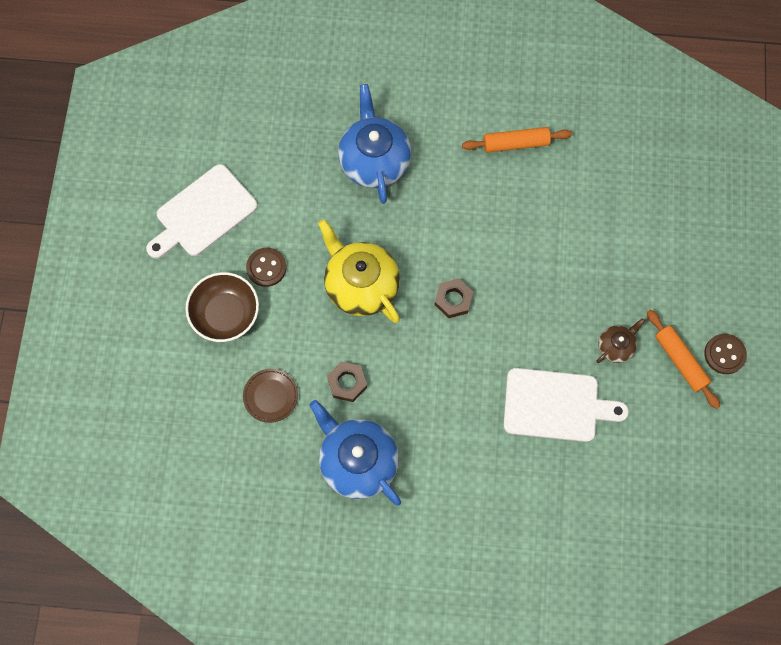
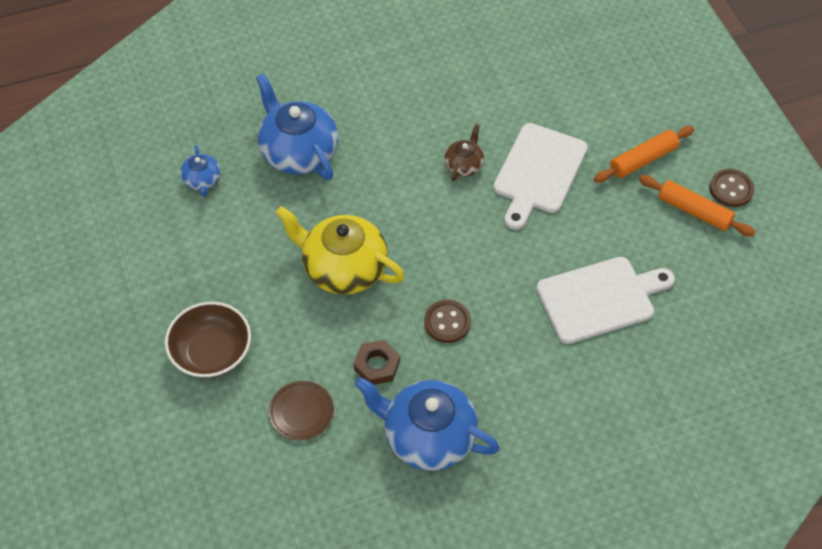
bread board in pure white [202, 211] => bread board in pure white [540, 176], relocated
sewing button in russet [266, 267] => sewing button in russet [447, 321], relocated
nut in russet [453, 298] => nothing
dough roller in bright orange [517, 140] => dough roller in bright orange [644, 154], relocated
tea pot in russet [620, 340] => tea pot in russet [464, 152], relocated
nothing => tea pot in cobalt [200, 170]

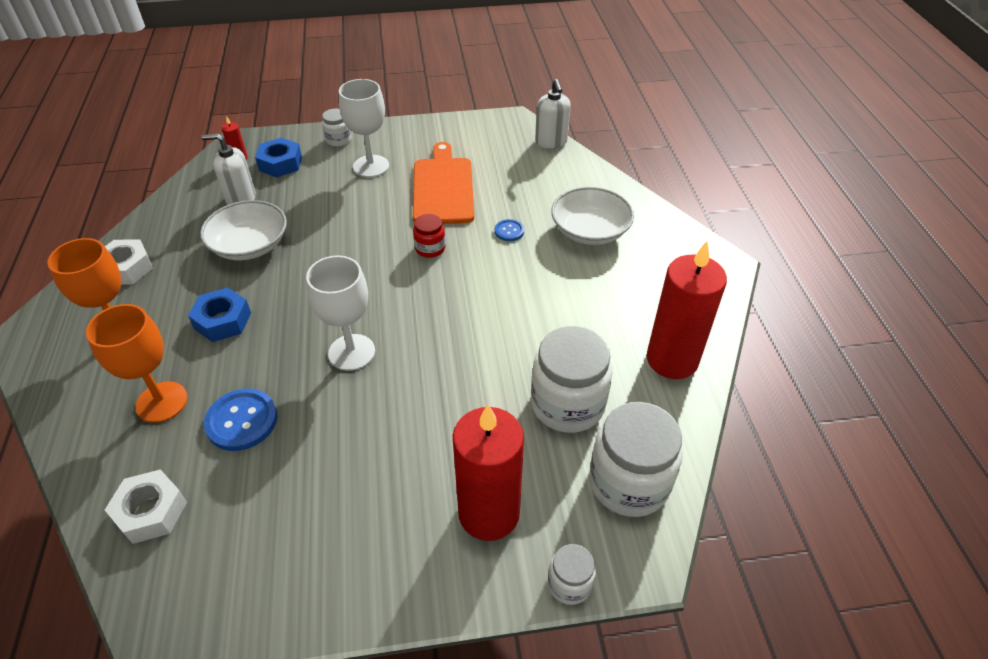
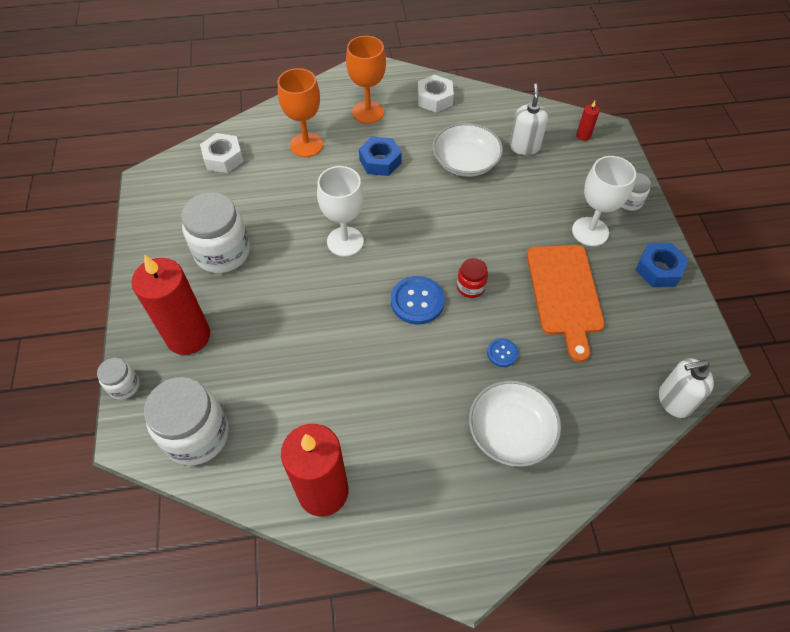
sewing button in cobalt [240, 420] => sewing button in cobalt [418, 300], relocated
nut in cobalt [278, 158] => nut in cobalt [662, 265], relocated
bread board in bright orange [443, 183] => bread board in bright orange [566, 303], 90 degrees clockwise
jar in pure white [571, 379] => jar in pure white [215, 232], relocated

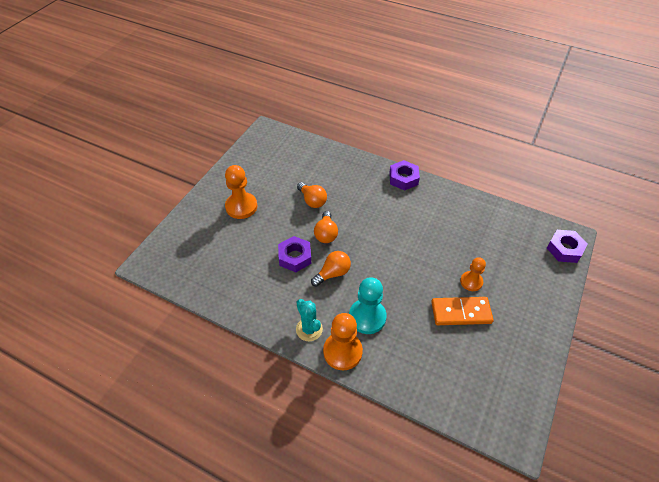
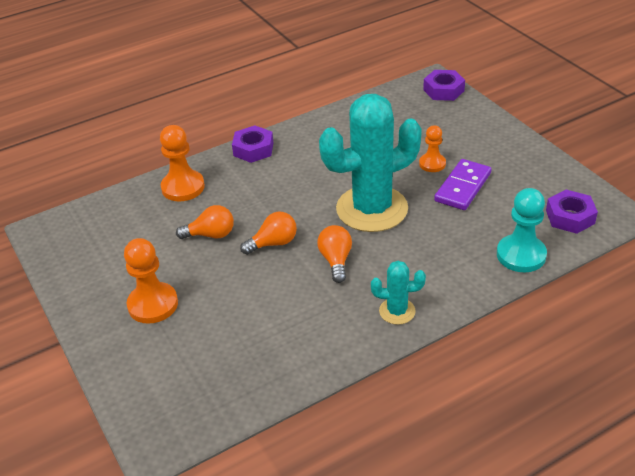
nut in violet [294, 254] => nut in violet [572, 212], relocated
lightbulb in bright orange [326, 227] => lightbulb in bright orange [268, 233], 60 degrees counterclockwise
chess pawn in bright orange [343, 341] => chess pawn in bright orange [182, 163], relocated
chess pawn in teal [368, 305] => chess pawn in teal [522, 230], relocated
domino piece in bright orange [462, 311] => domino piece in violet [462, 184]
nothing => cactus in teal [370, 163]

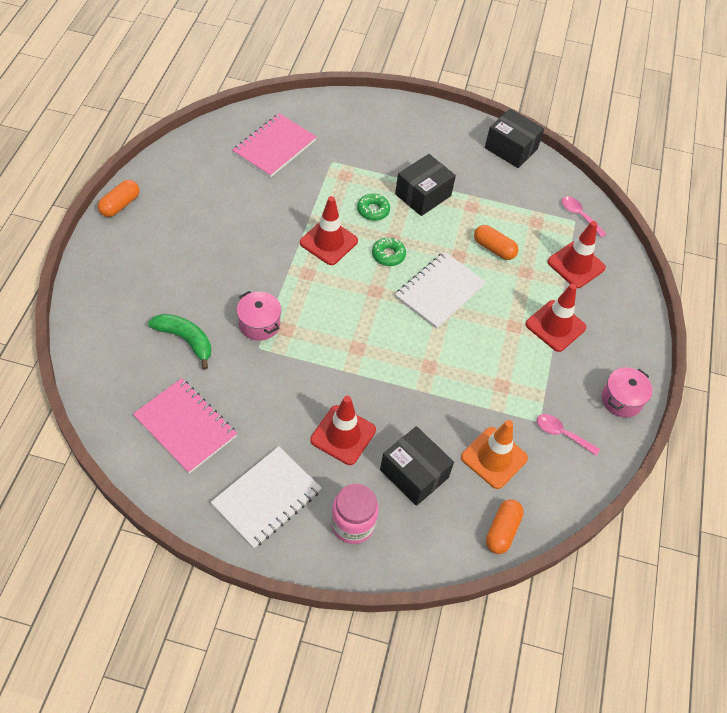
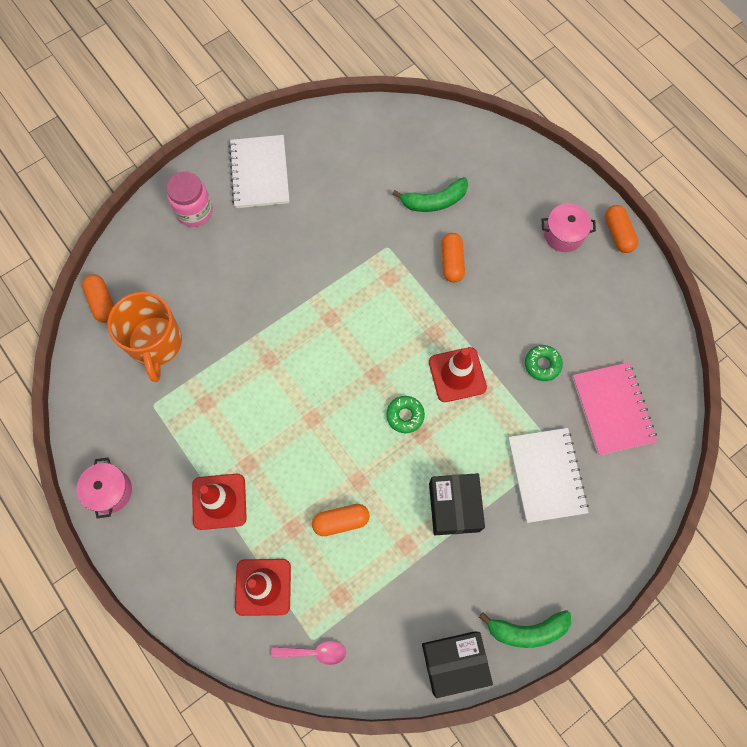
notepad in rose-pink [185, 426] => nothing
cooking pot in rose-pink [259, 316] => cooking pot in rose-pink [569, 228], relocated
road cone in red [343, 430] => nothing
doughnut in emerald [373, 207] => doughnut in emerald [544, 363], relocated
package in black [417, 466] => nothing
notepad in pure white [440, 290] => notepad in pure white [548, 475], relocated
road cone in bright orange [494, 454] => coffee mug in bright orange [145, 337]
spoon in rose-pink [568, 435] => nothing
nothing => pill shape in bright orange [453, 257]
nothing => banana in emerald [525, 629]

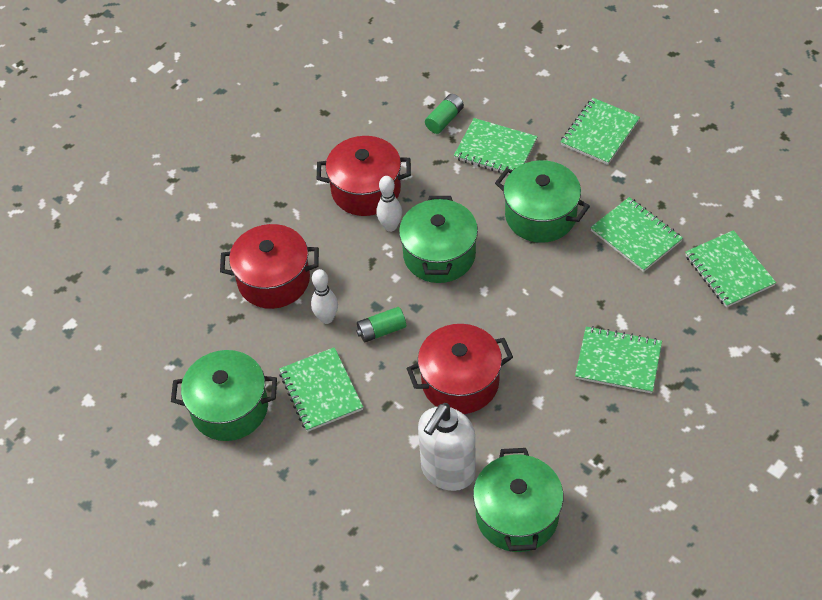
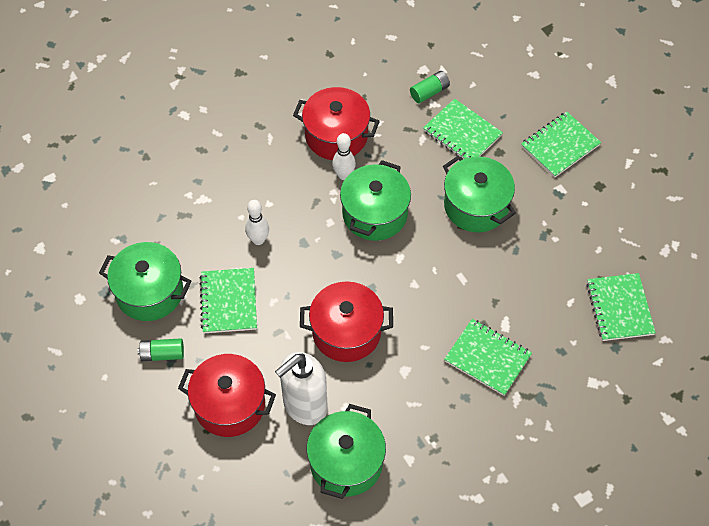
cooking pot in red [269, 266] => cooking pot in red [227, 395], relocated
power cell in emerald [381, 324] => power cell in emerald [160, 349], relocated
notepad in emerald [636, 234] => nothing

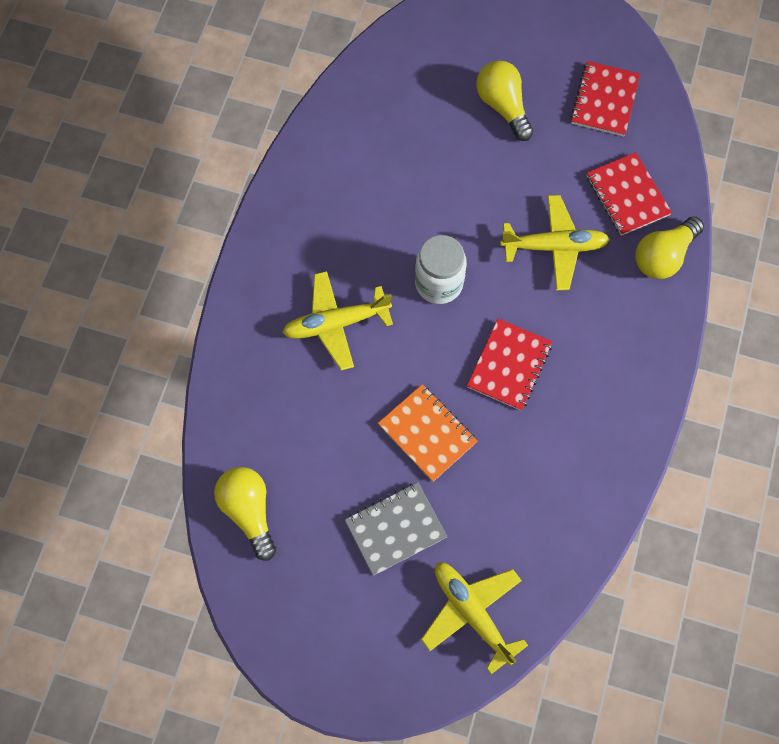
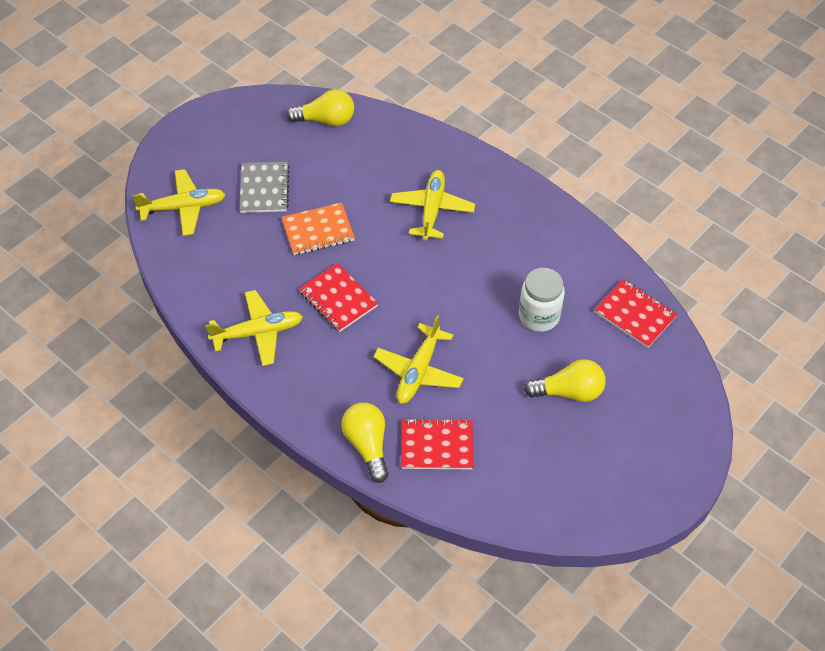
jar in pure white [441, 269] => jar in pure white [542, 300], relocated
notepad in red [605, 99] => notepad in red [635, 313], relocated
nothing => aeroplane in golden [254, 328]

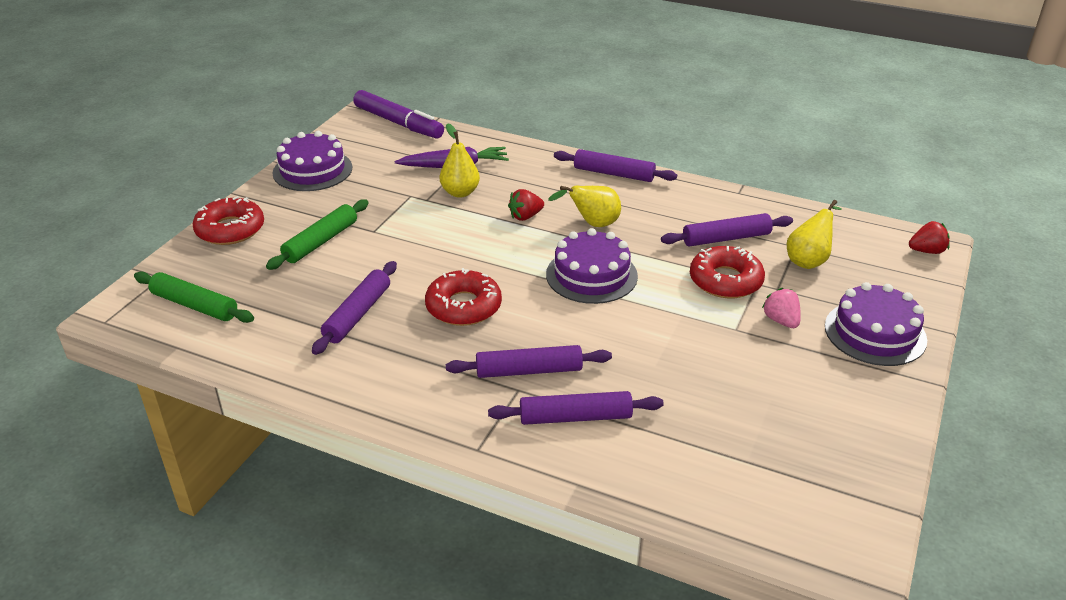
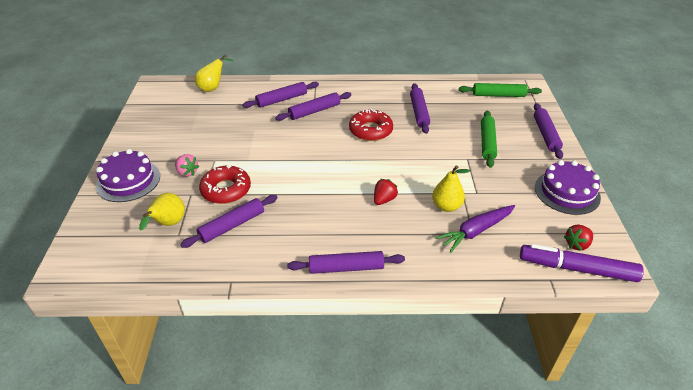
doughnut in red [228, 220] => dough roller in violet [548, 131]
gateau in violet [592, 266] => nothing
toy pear in golden [584, 206] => toy pear in golden [214, 73], relocated
strawberry in red [929, 237] => strawberry in red [578, 238], relocated

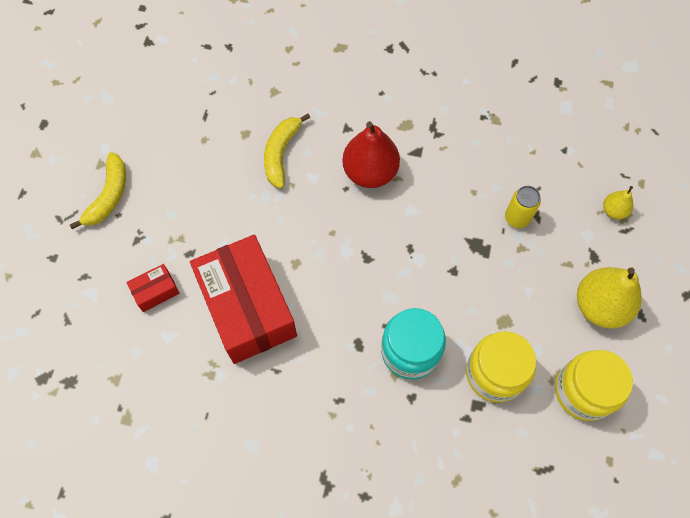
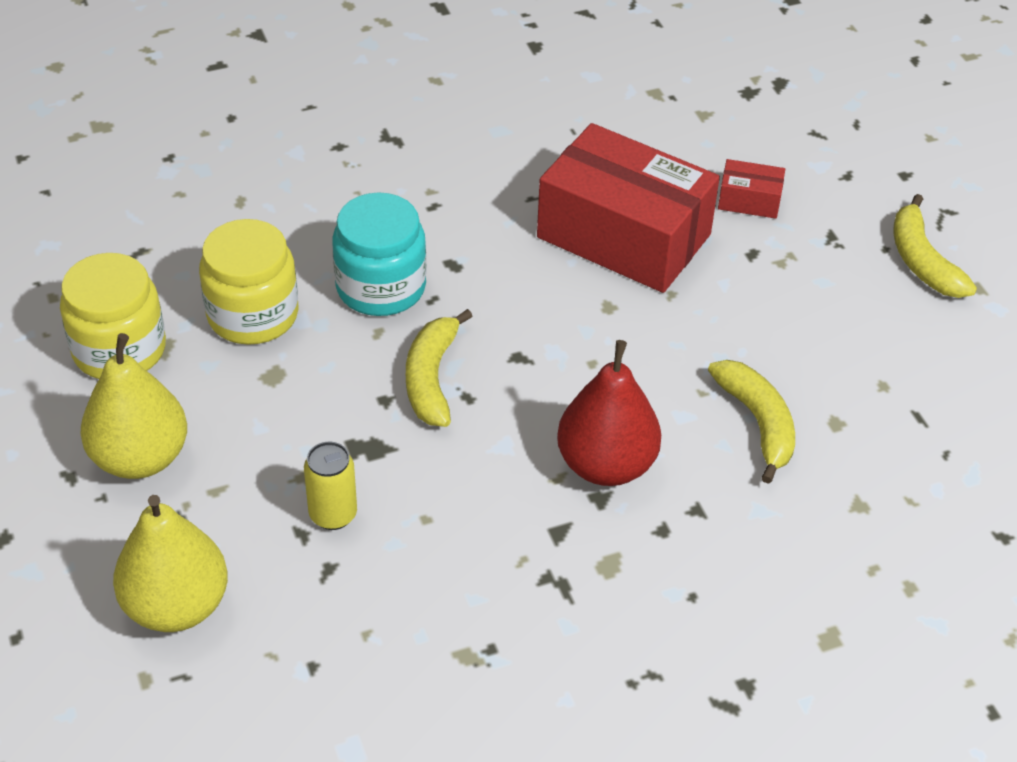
package in red [153, 288] => package in red [751, 189], 75 degrees clockwise
toy pear in golden [618, 203] => toy pear in golden [170, 563], x2.01
nothing => banana in golden [439, 368]

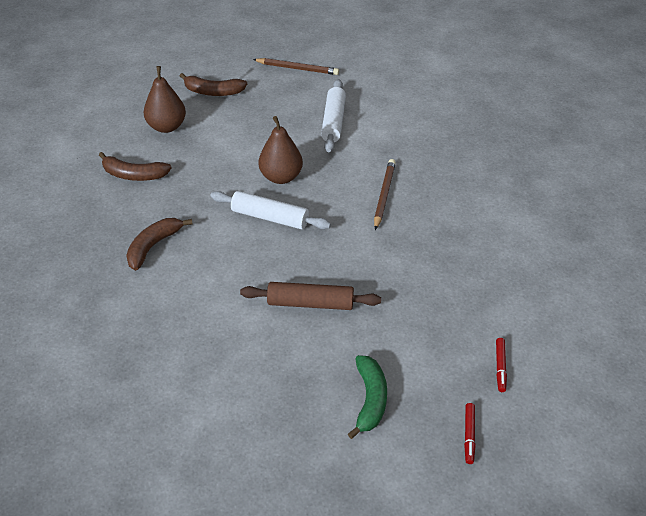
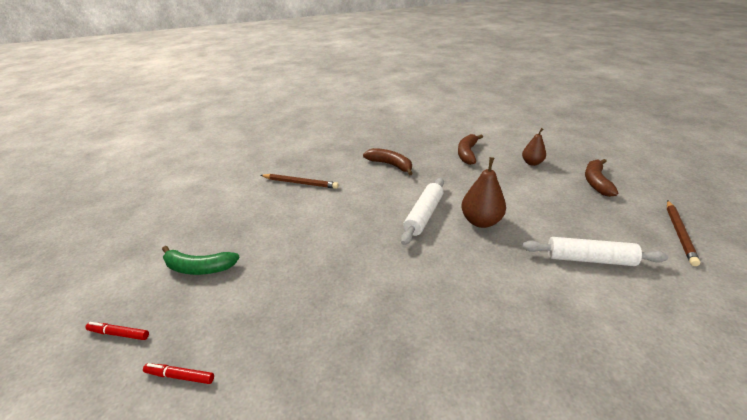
toy pear in russet [165, 99] => toy pear in russet [534, 147], x0.65
dough roller in russet [310, 296] => nothing
lead pencil in russet [385, 194] => lead pencil in russet [299, 181], relocated

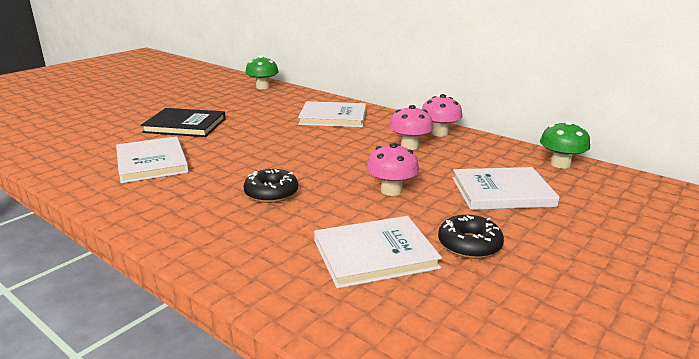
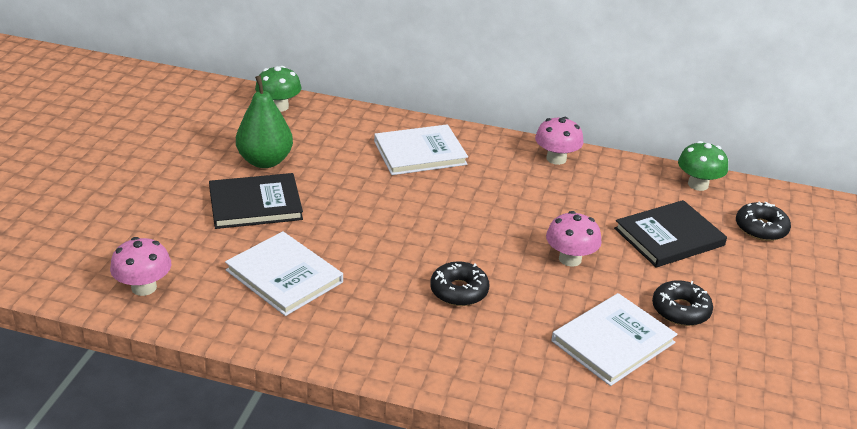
mushroom in rose-pink [411, 127] => mushroom in rose-pink [140, 266], relocated
hardback in pure white [506, 188] => hardback in black [670, 234]
nothing => toy pear in emerald [264, 121]
nothing => doughnut in black [763, 221]

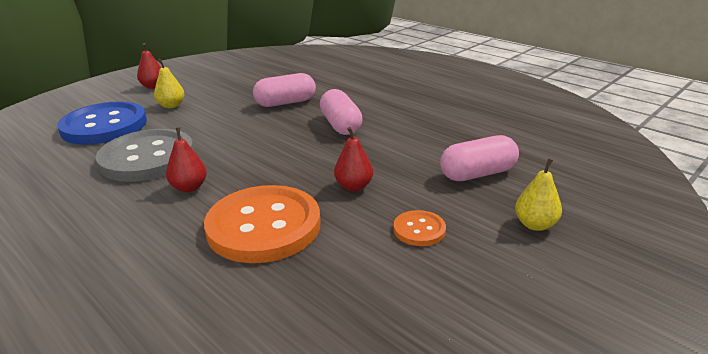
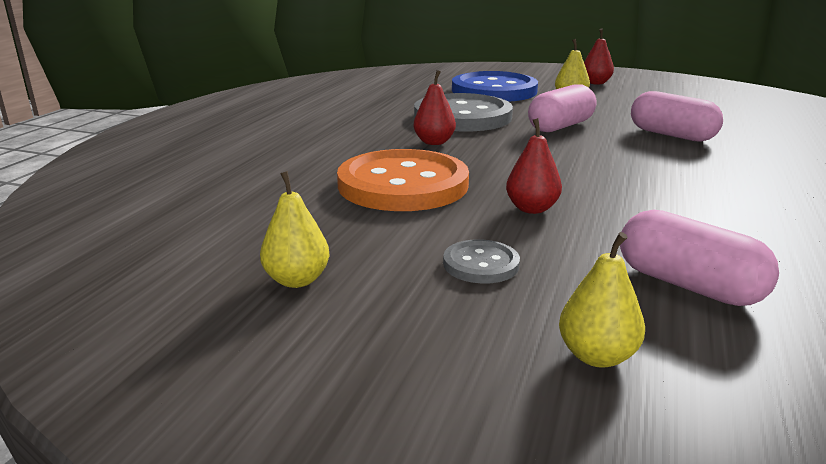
pill shape in rose-pink [341, 112] => pill shape in rose-pink [562, 108], relocated
sewing button in bright orange [419, 228] => sewing button in gray [481, 261]
nothing => toy pear in golden [295, 229]

